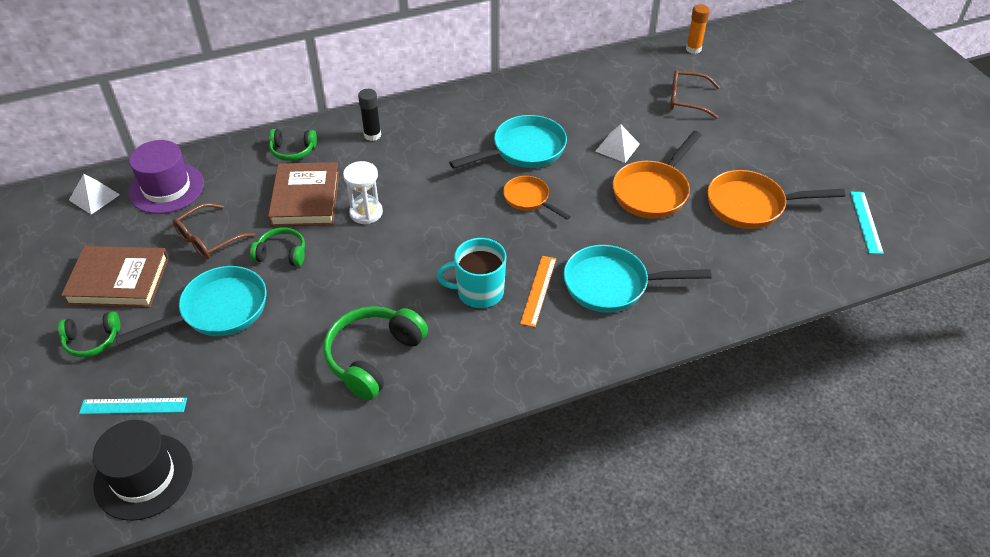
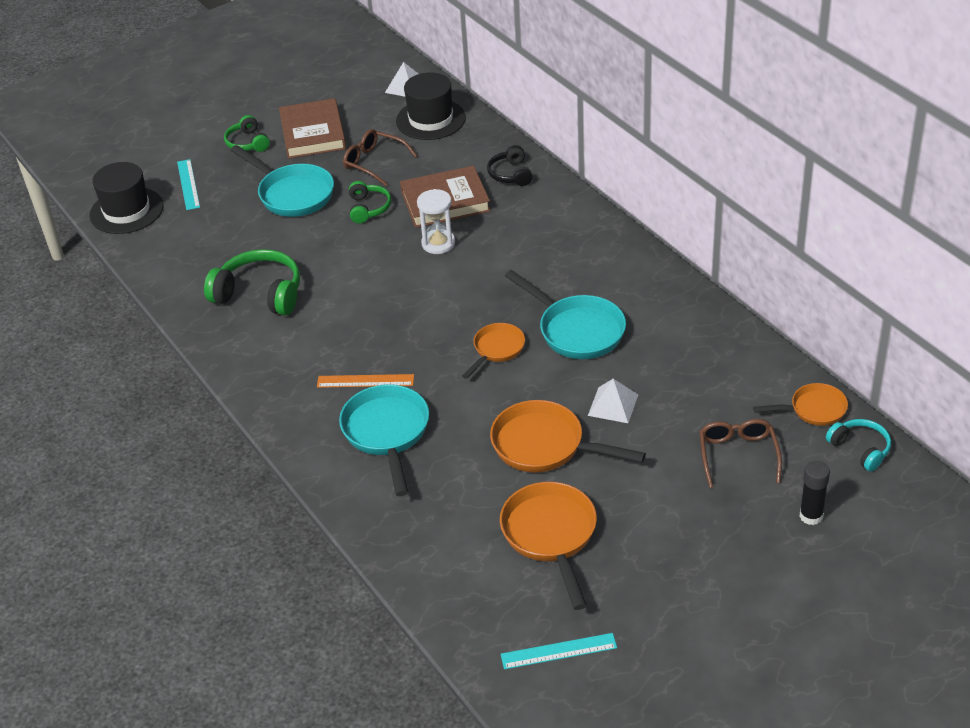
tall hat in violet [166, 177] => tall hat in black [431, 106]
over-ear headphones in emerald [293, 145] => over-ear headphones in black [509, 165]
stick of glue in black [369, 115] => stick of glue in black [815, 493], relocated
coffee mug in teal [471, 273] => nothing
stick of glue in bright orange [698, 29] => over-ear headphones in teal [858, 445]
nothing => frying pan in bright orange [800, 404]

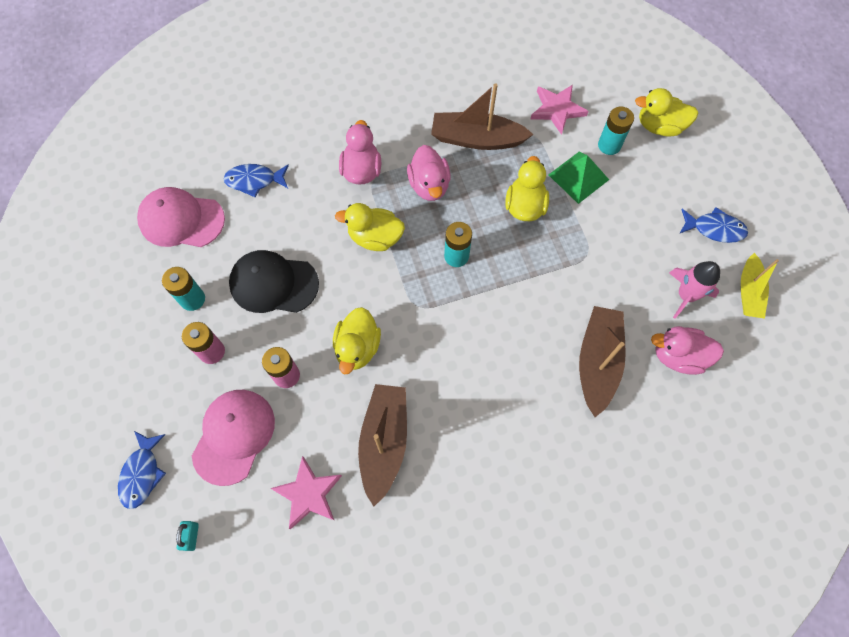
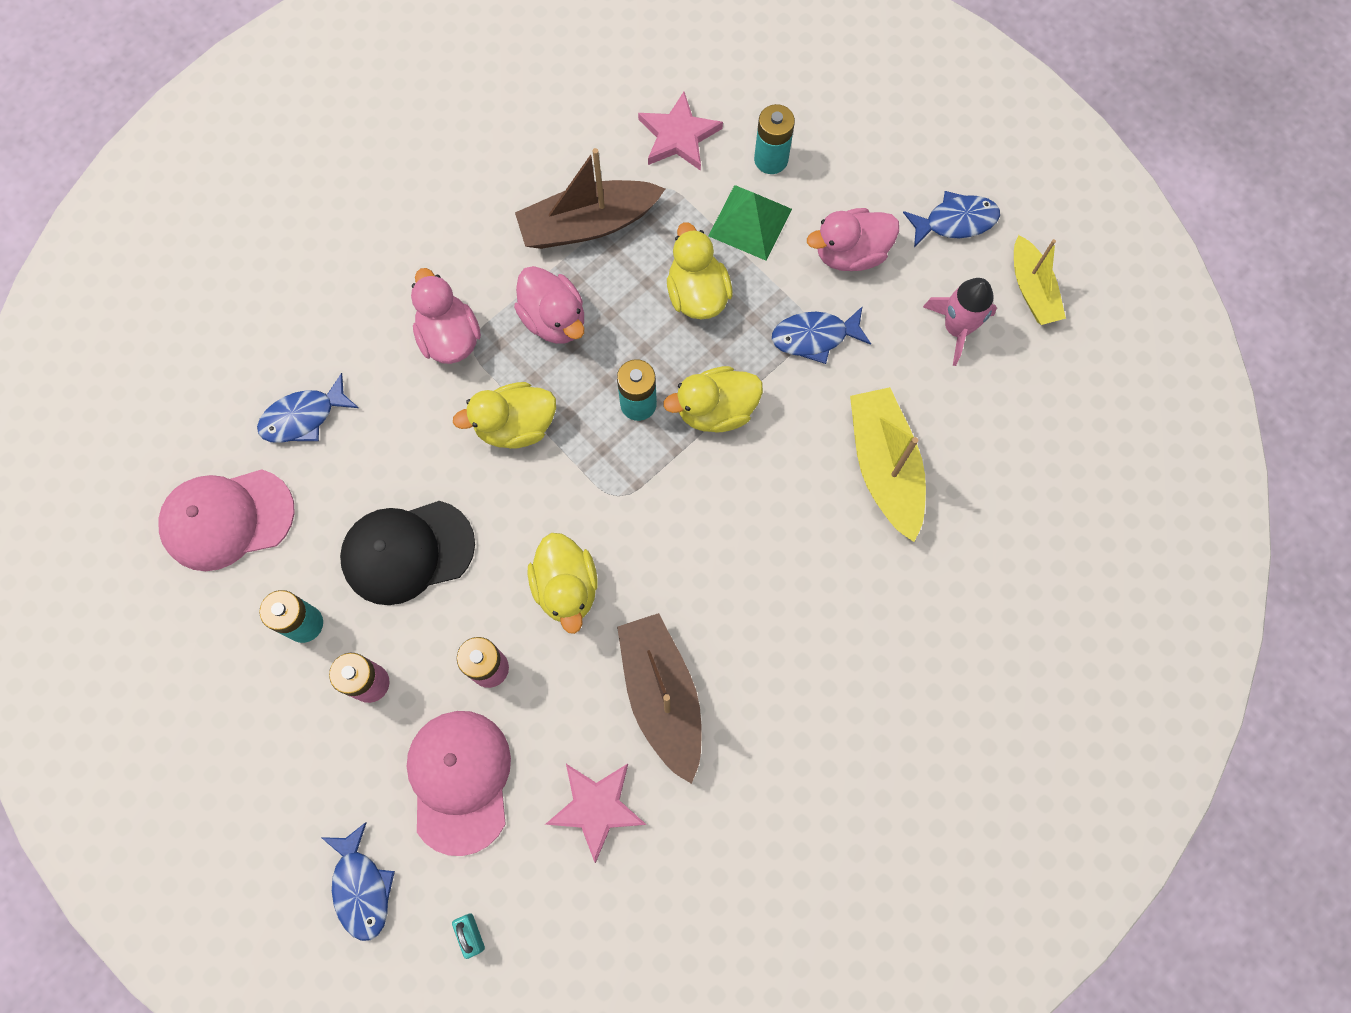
boat in russet [602, 361] => boat in golden [888, 464]
rubber duck in golden [667, 112] => rubber duck in golden [713, 399], relocated
rubber duck in rose-pink [687, 350] => rubber duck in rose-pink [853, 239], relocated
nothing => fish figure in cobalt [821, 335]

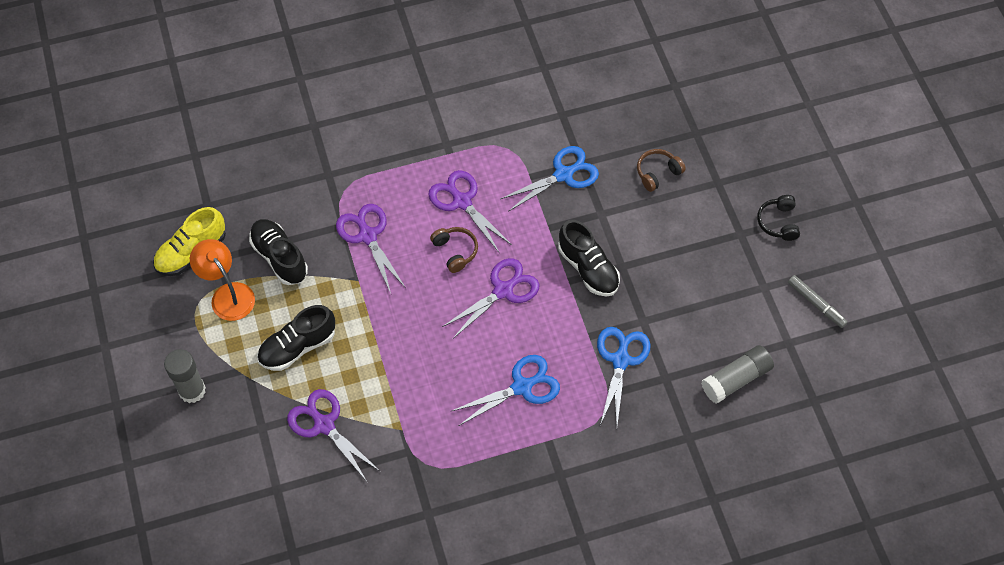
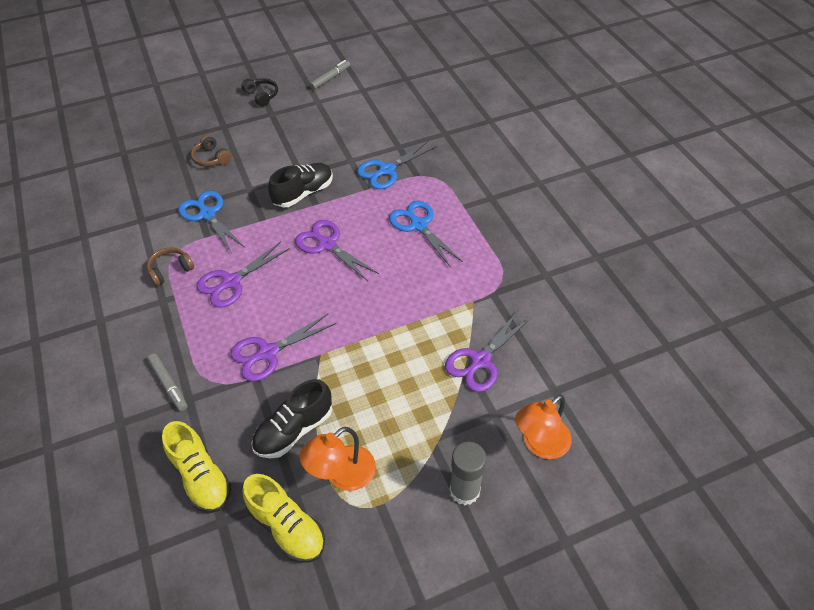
shoe in black [296, 338] => nothing
over-ear headphones in russet [454, 250] => over-ear headphones in russet [170, 267], relocated
scissors in cobalt [624, 376] => scissors in cobalt [397, 165], 45 degrees counterclockwise
stick of glue in gray [737, 374] => nothing
over-ear headphones in black [778, 218] => over-ear headphones in black [259, 92], 120 degrees counterclockwise
nothing => felt pen in gray [167, 382]
nothing => shoe in golden [196, 467]
nothing => desk lamp in bright orange [543, 426]

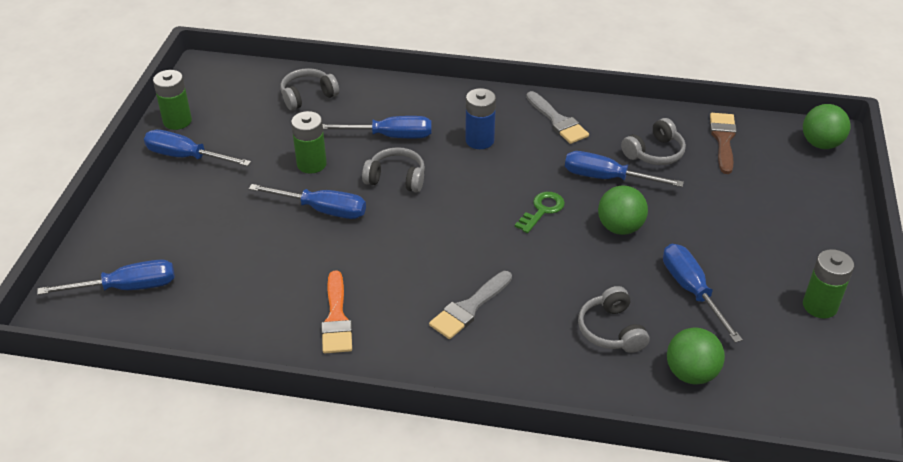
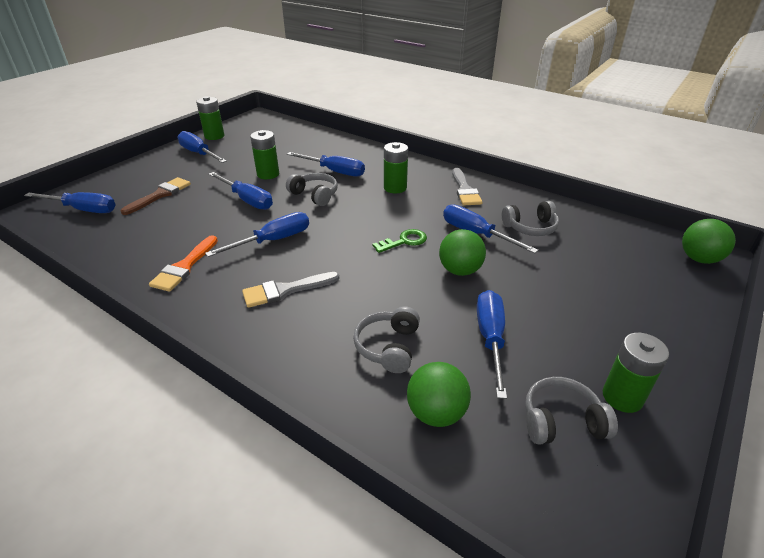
over-ear headphones in gray [309, 89] => over-ear headphones in gray [571, 411], relocated
power cell in cobalt [480, 118] => power cell in emerald [396, 167]
paint brush in russet [723, 143] => paint brush in russet [156, 196], relocated
nothing => flat screwdriver in cobalt [257, 234]

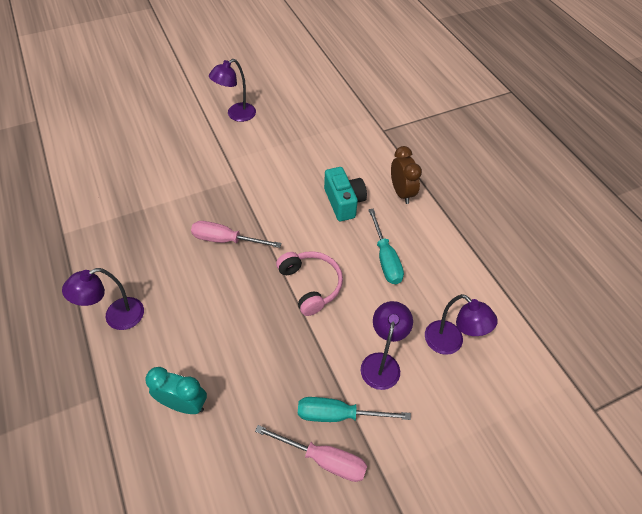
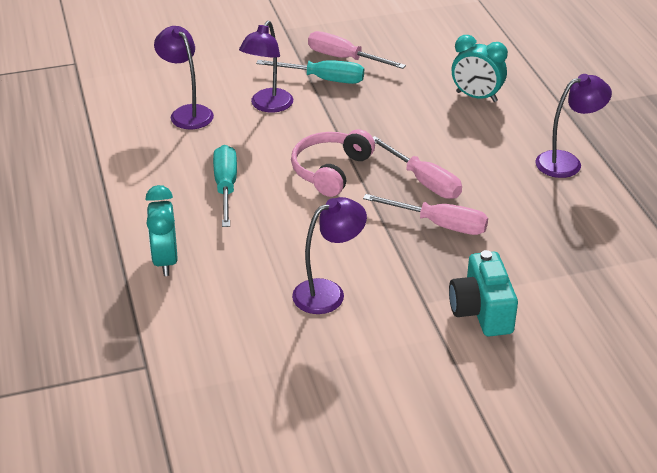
desk lamp in violet [232, 90] => desk lamp in violet [329, 255], relocated
over-ear headphones in rose-pink [309, 283] => over-ear headphones in rose-pink [333, 163], 45 degrees clockwise
camera in teal [345, 194] => camera in teal [483, 293], relocated
clock in russet [406, 175] => clock in teal [162, 230]
nothing => flat screwdriver in rose-pink [417, 167]

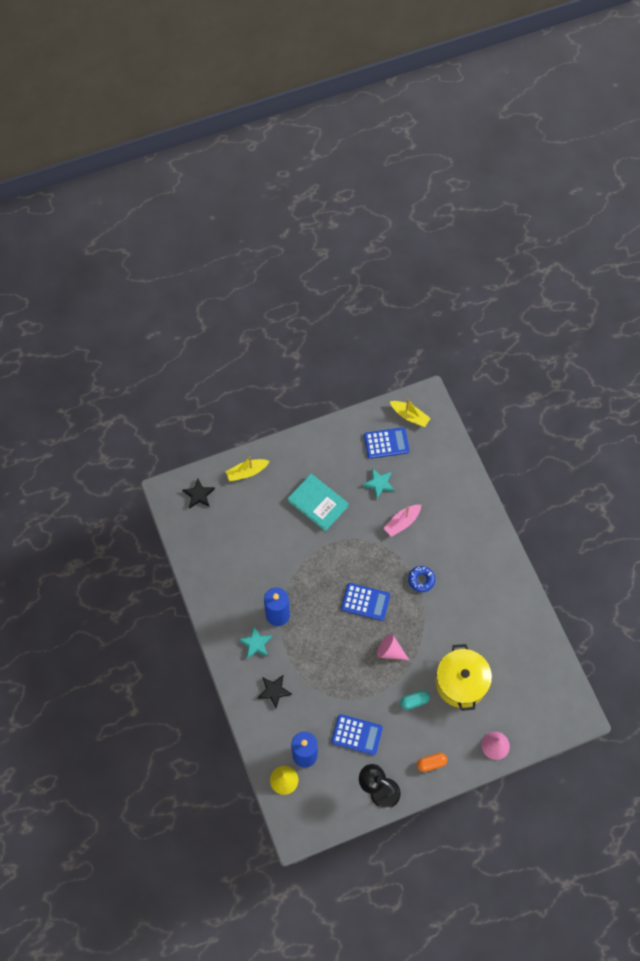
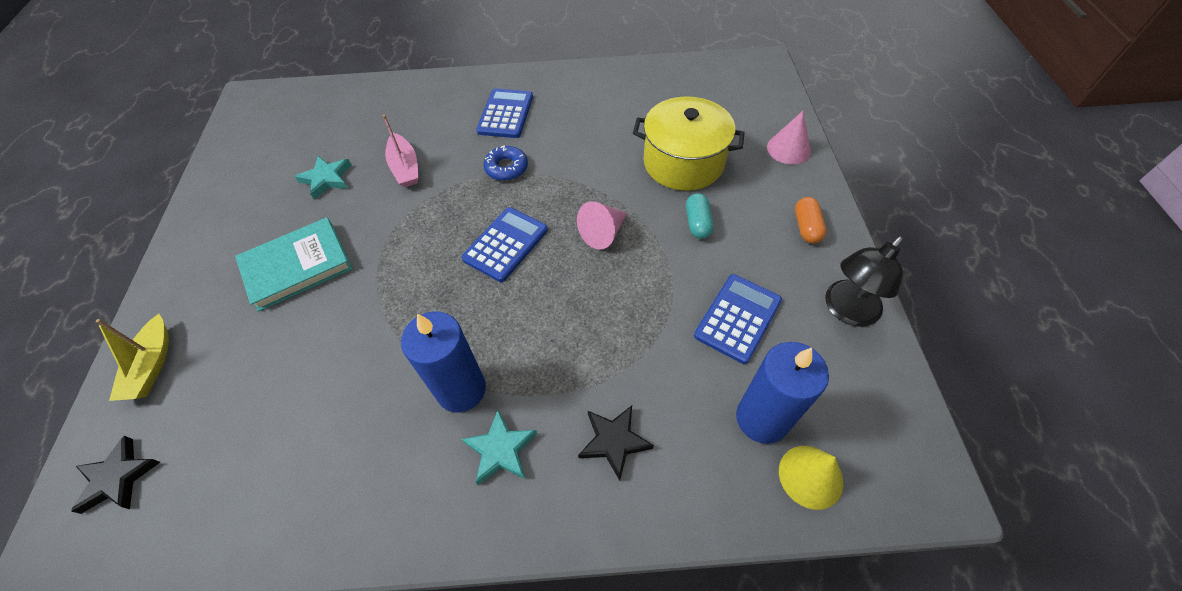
pocket calculator in cobalt [386, 443] => pocket calculator in cobalt [504, 113], relocated
boat in golden [410, 412] => nothing

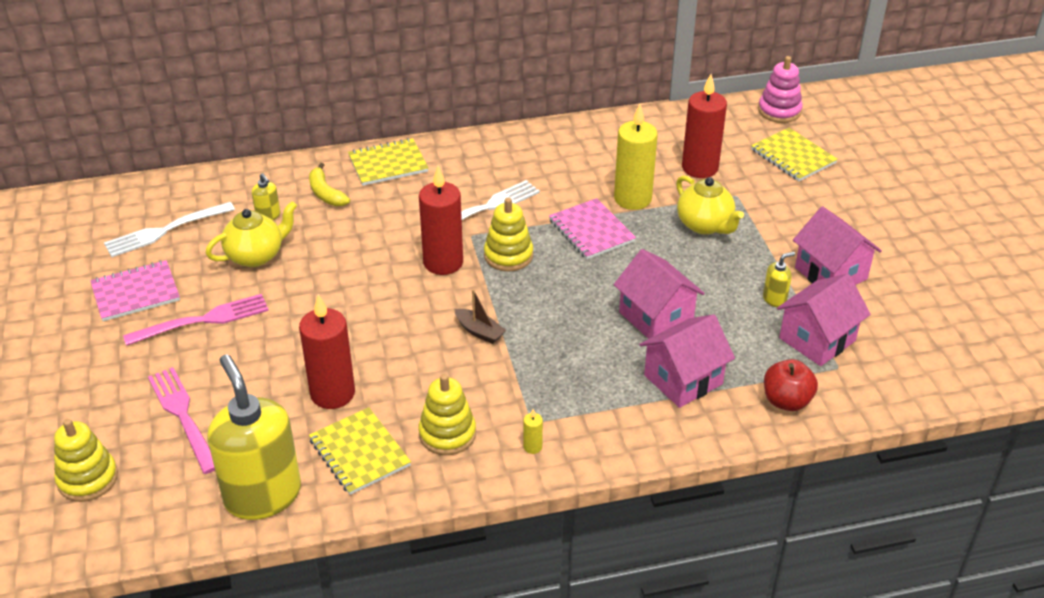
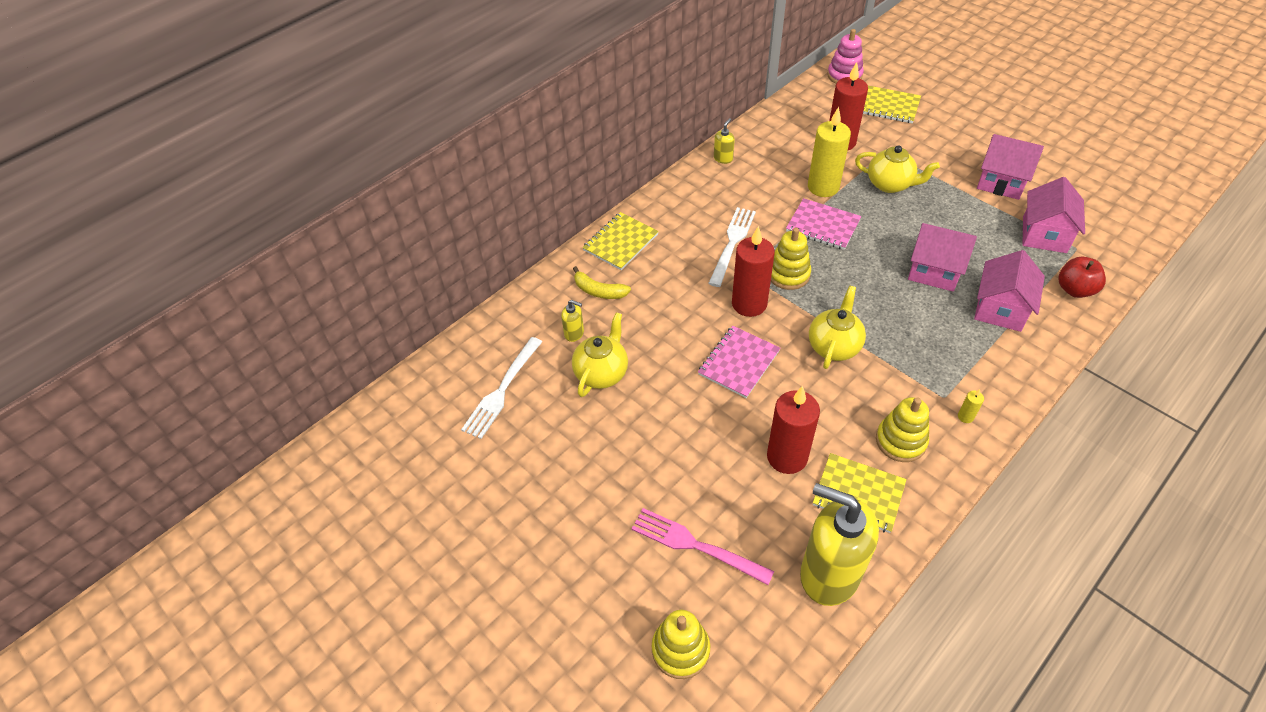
notepad in rose-pink [135, 290] => notepad in rose-pink [739, 362], relocated
fork in rose-pink [196, 320] => nothing
boat in russet [480, 316] => tea pot in golden [837, 327]
pump bottle in golden [779, 279] => pump bottle in golden [724, 141], relocated

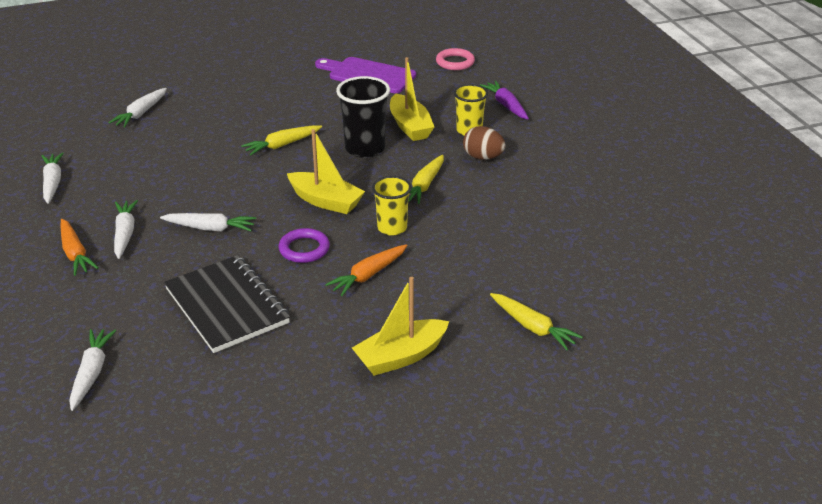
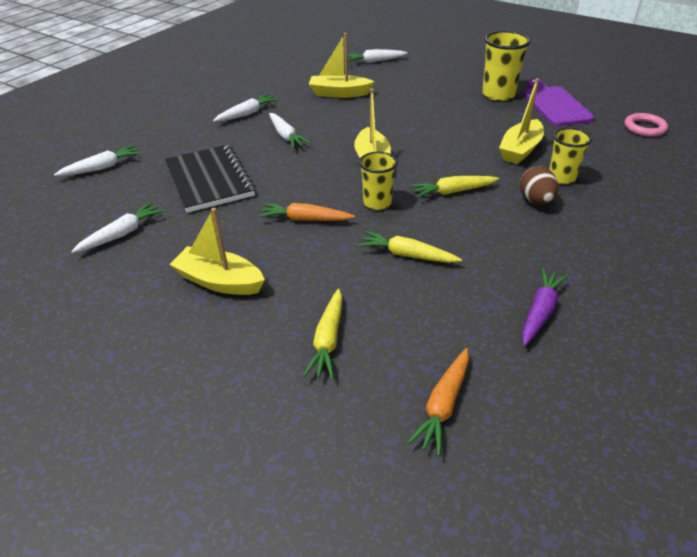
root vegetable in pure white [53, 178] => root vegetable in pure white [117, 227], relocated
root vegetable in bright orange [79, 247] => root vegetable in bright orange [438, 402], relocated
notepad in black [227, 304] => notepad in black [210, 179], 45 degrees counterclockwise
root vegetable in golden [281, 140] => root vegetable in golden [410, 247], relocated
ring in violet [304, 245] => nothing
tumbler in black [363, 117] => nothing
root vegetable in violet [504, 100] => root vegetable in violet [545, 307], relocated
nothing => boat in golden [341, 65]
nothing => tumbler in golden [506, 66]

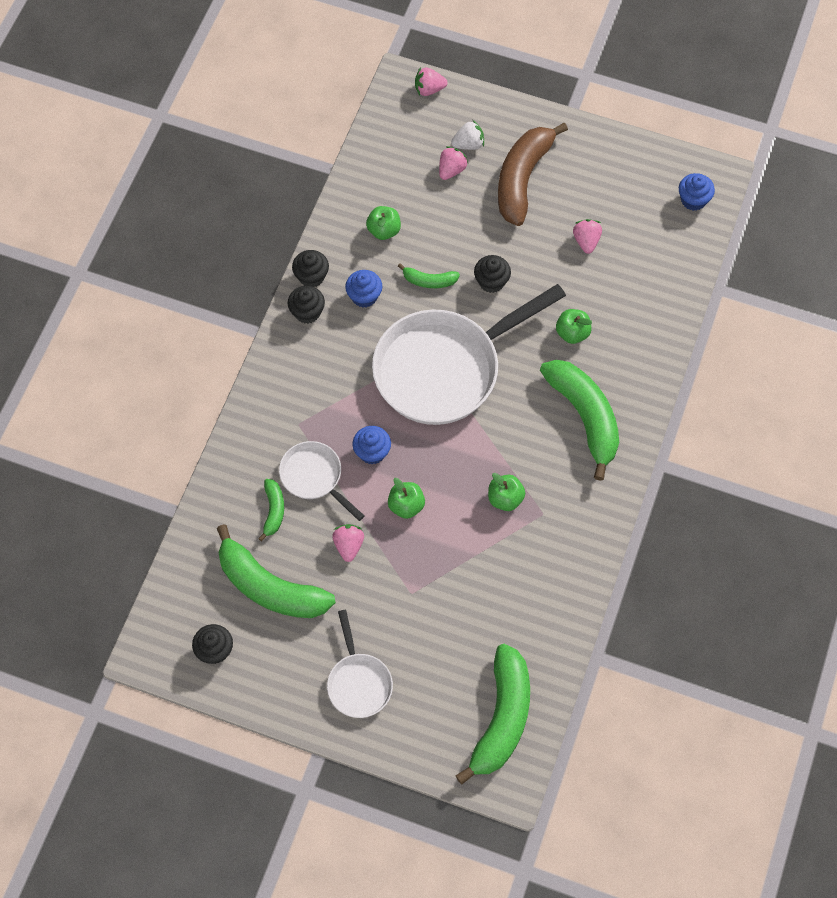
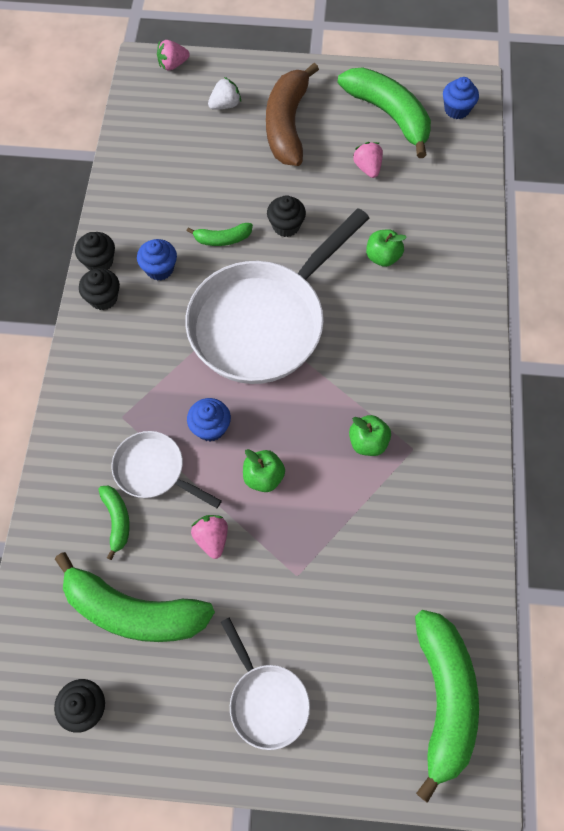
apple fruit in emerald [383, 223] => nothing
strawberry in rose-pink [453, 163] => nothing
banana in emerald [579, 420] => banana in emerald [384, 112], relocated

